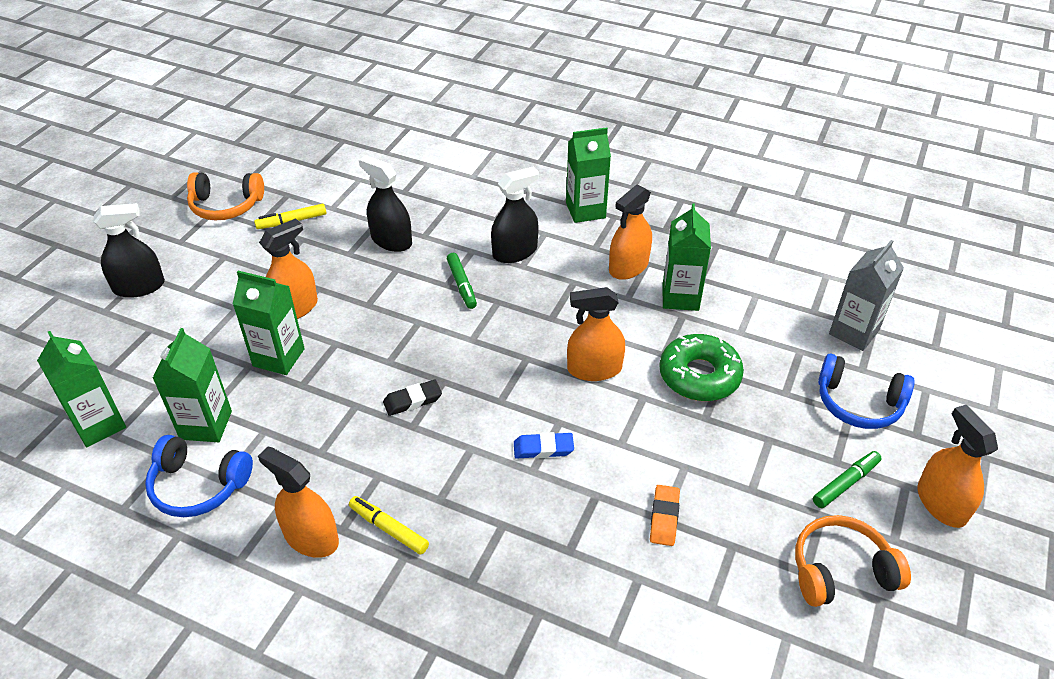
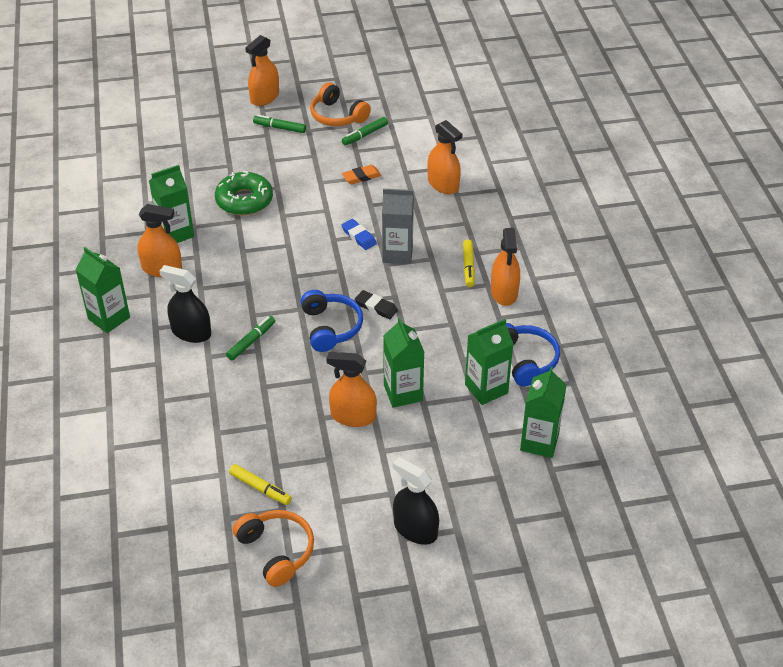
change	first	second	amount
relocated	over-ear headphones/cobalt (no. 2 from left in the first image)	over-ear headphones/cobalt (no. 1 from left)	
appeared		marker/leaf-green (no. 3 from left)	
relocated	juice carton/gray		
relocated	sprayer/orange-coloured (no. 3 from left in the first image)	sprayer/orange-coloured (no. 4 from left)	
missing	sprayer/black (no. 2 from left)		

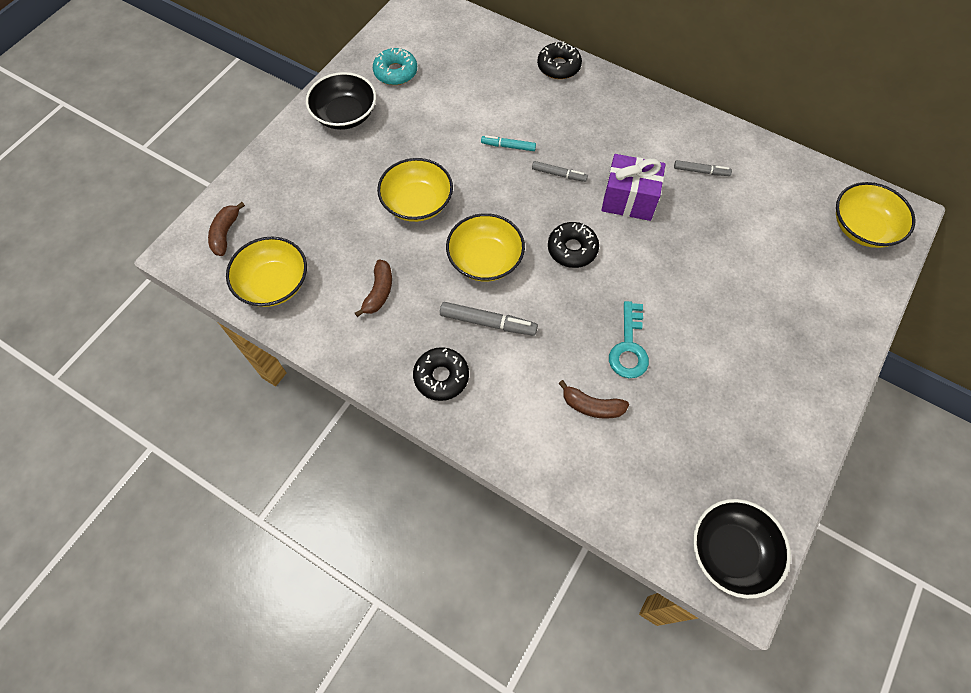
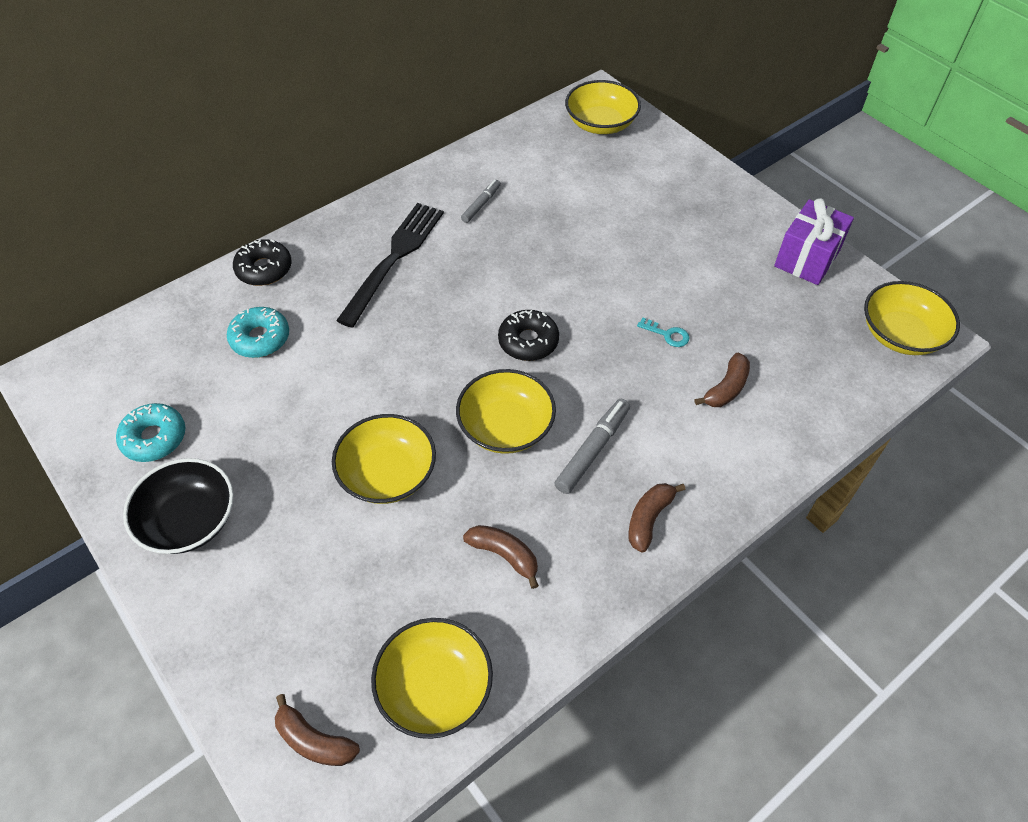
change	first	second	amount
appeared		doughnut/aqua (no. 2 from left)	
appeared		fork/black	
exchanged	doughnut/black (no. 1 from left)	banana fruit/russet (no. 3 from left)	
size	latchkey/aqua		x0.57
relocated	gift/purple		
colour	serving bowl/black (no. 2 from left)	serving bowl/bright yellow (no. 5 from left)	
missing	marker/aqua		
missing	marker/gray (no. 2 from left)		

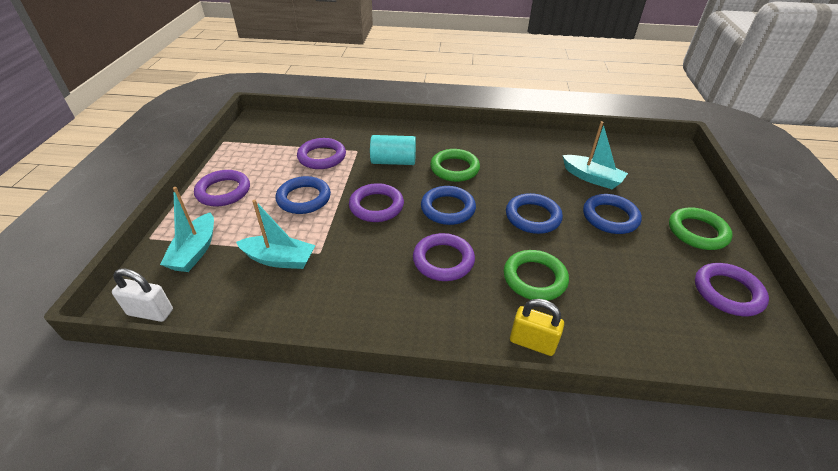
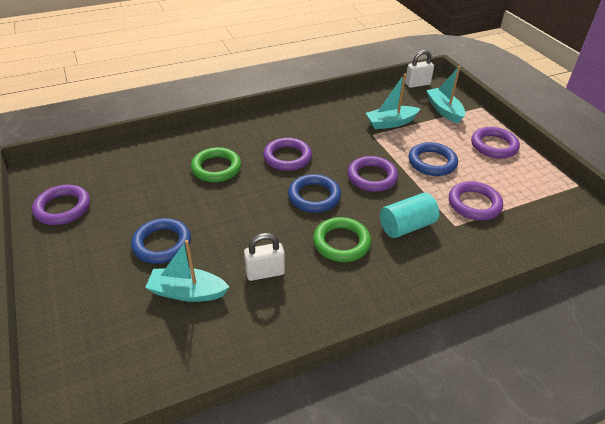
change	first	second	amount
appeared		small lock/snow-white (no. 1 from left)	
missing	torus/cobalt (no. 3 from left)		
missing	small lock/bright yellow		
missing	torus/leaf-green (no. 3 from left)		

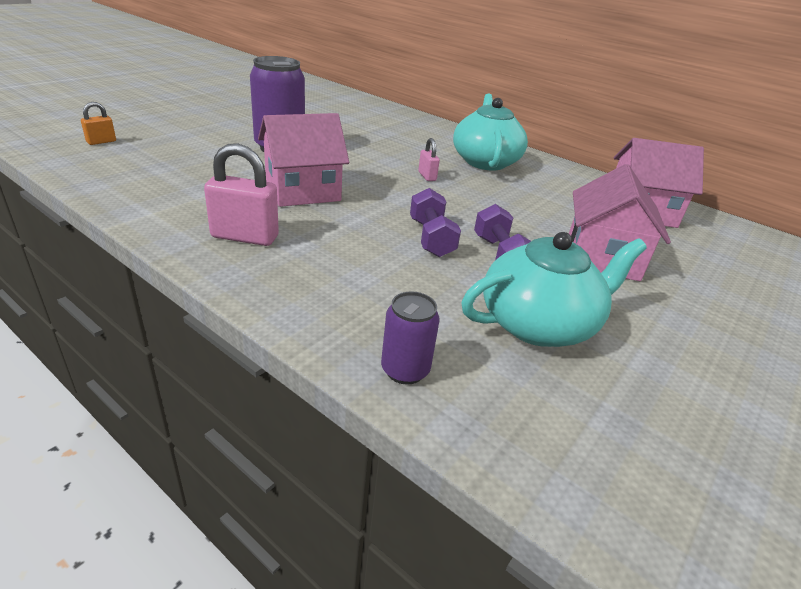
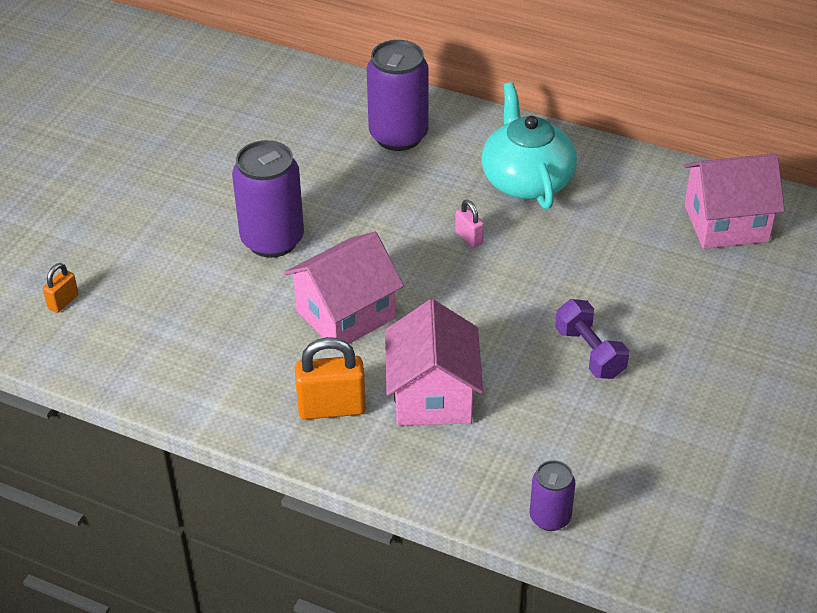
change	first	second	amount
colour	small lock/pink (no. 1 from left)	small lock/orange-coloured (no. 2 from left)	
appeared		soda can/purple (no. 2 from left)	
relocated	cottage/pink (no. 2 from left)		
missing	free weight/purple (no. 1 from left)		
missing	tea pot/aqua (no. 2 from left)		

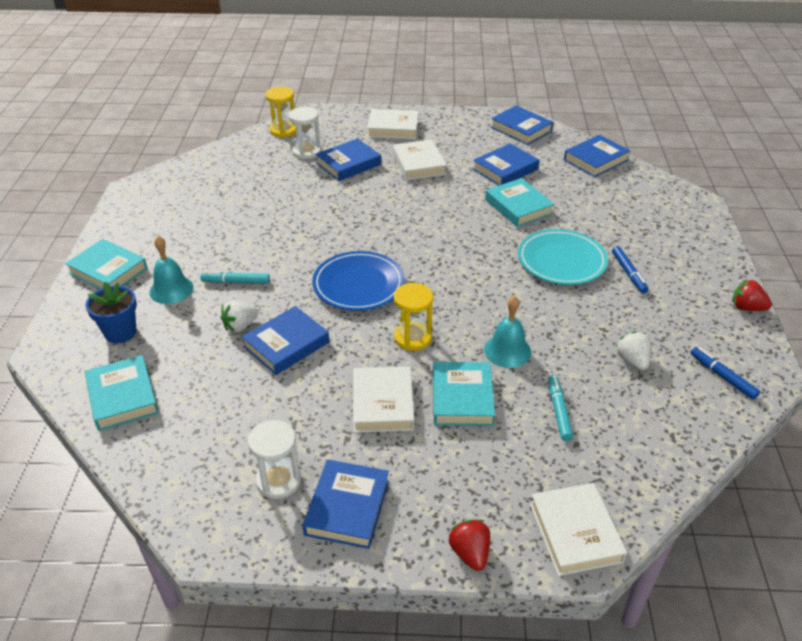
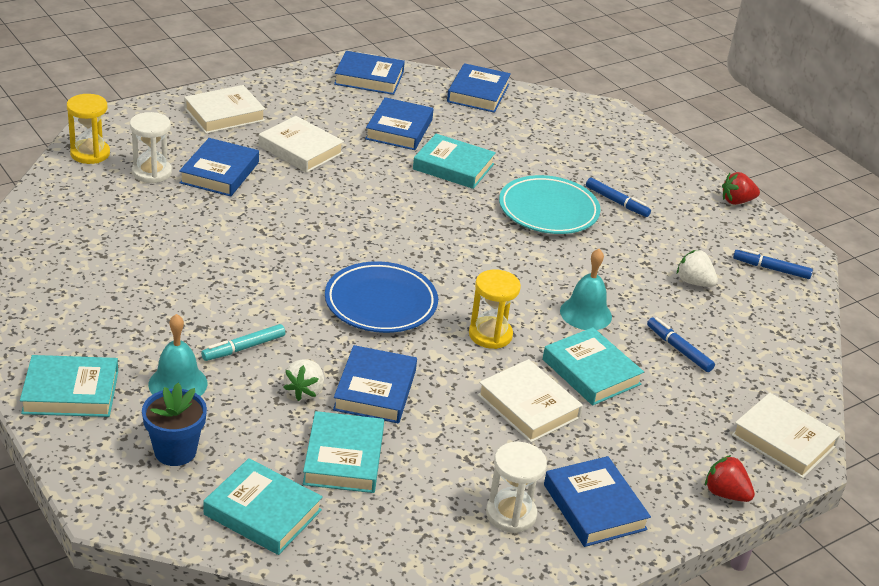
change	first	second	amount
appeared		book/aqua (no. 3 from left)	
colour	marker/aqua (no. 2 from left)	marker/cobalt (no. 2 from left)	

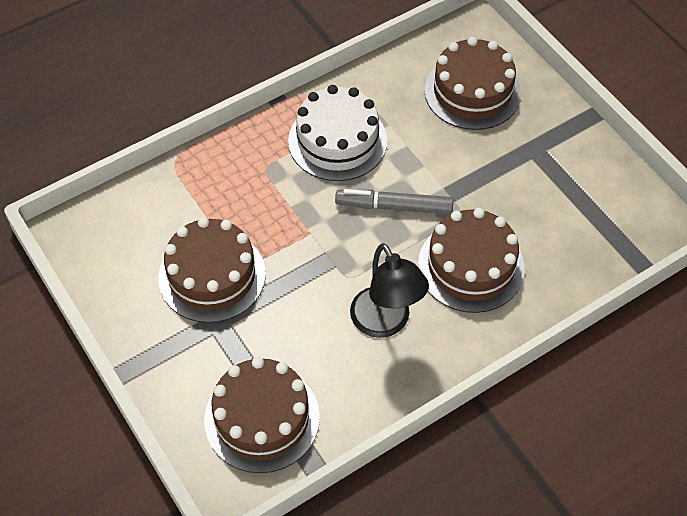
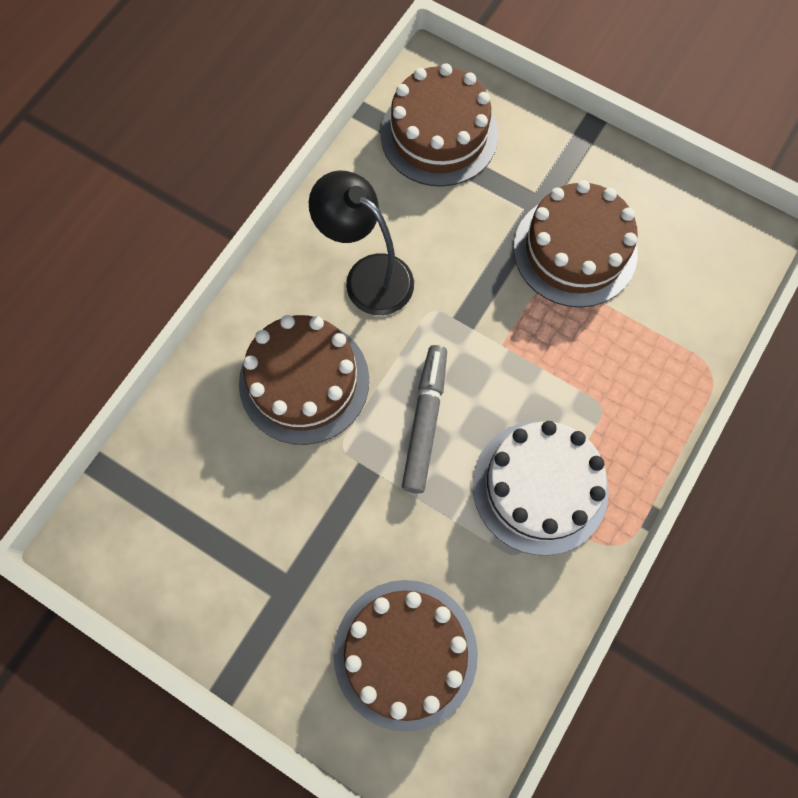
change	first	second	amount
spun	marker/gray		60 degrees counterclockwise

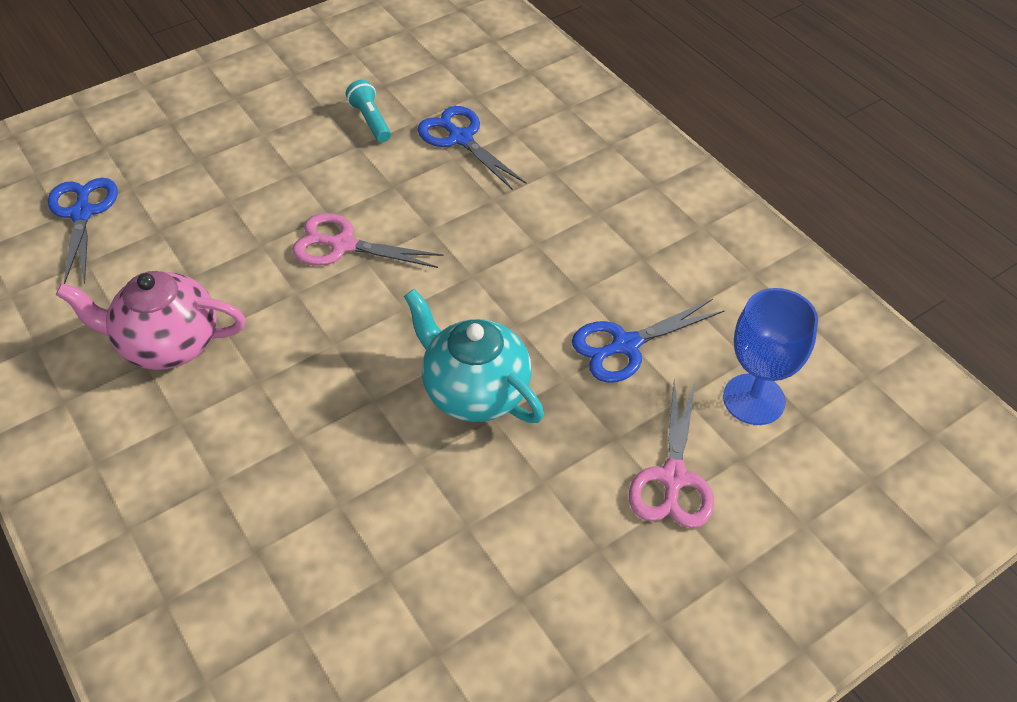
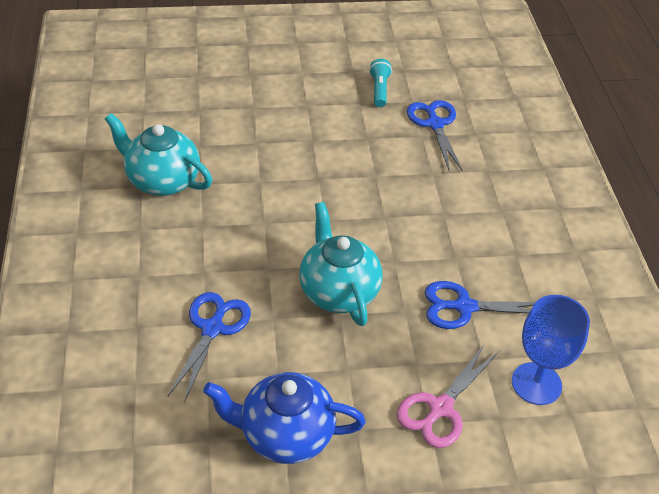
change	first	second	amount
colour	tea pot/pink	tea pot/aqua (no. 1 from left)	
relocated	scissors/cobalt (no. 1 from left)		
appeared		tea pot/cobalt	
missing	scissors/pink (no. 1 from left)		

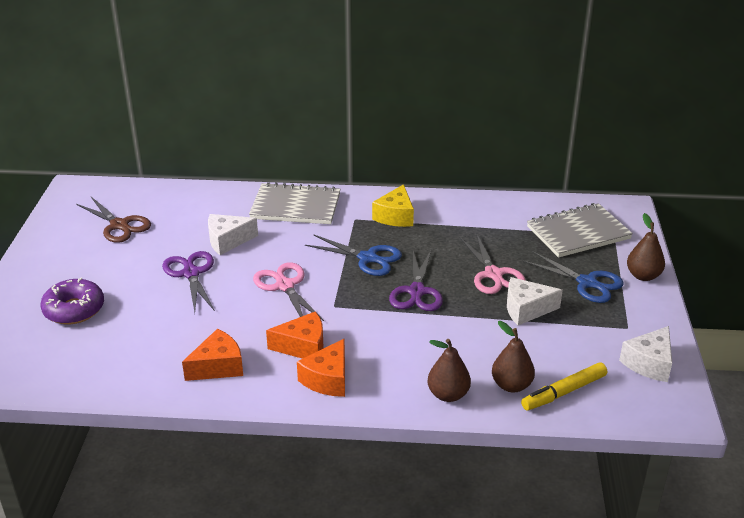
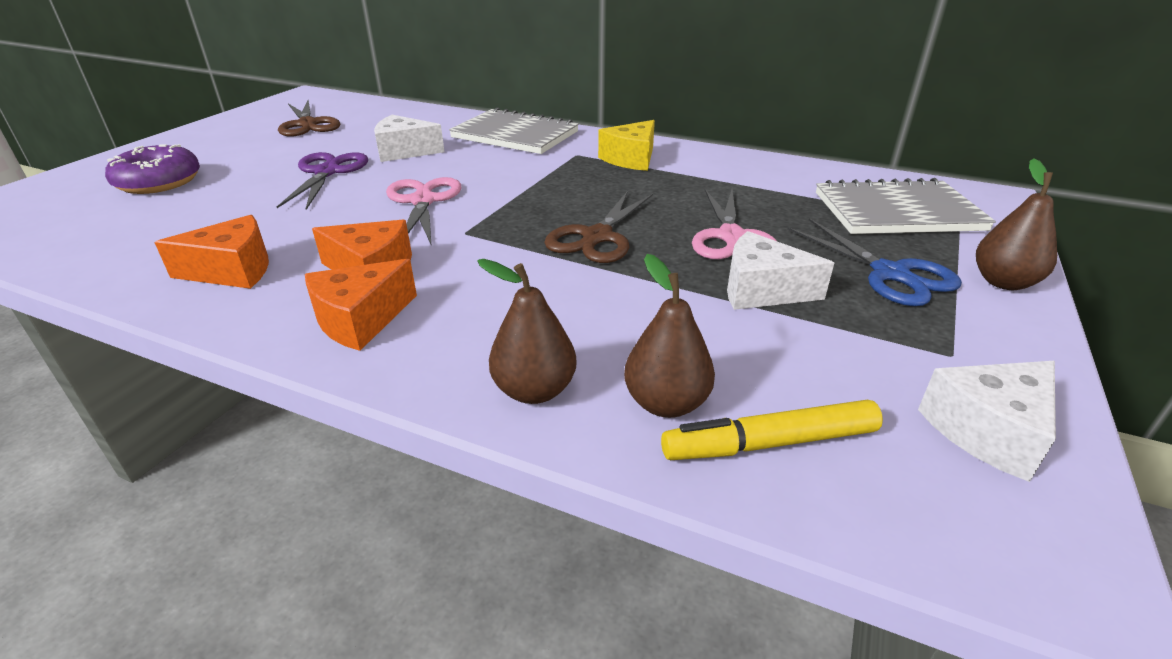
change	first	second	amount
colour	scissors/purple (no. 2 from left)	scissors/russet (no. 2 from left)	
missing	scissors/cobalt (no. 1 from left)		

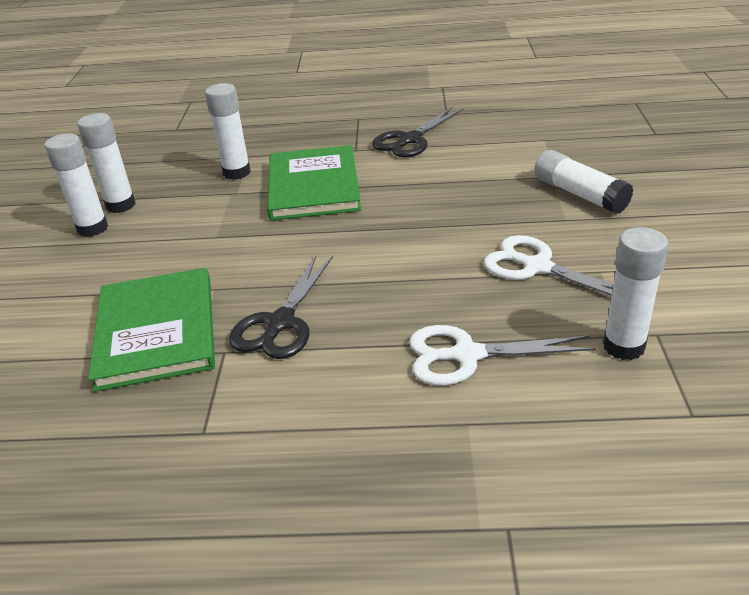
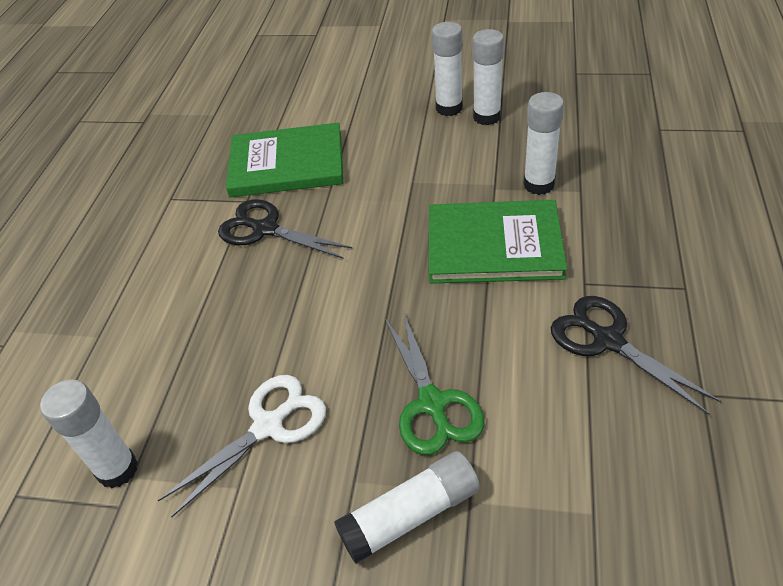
change	first	second	amount
appeared		scissors/leaf-green	
missing	scissors/snow-white (no. 1 from left)		

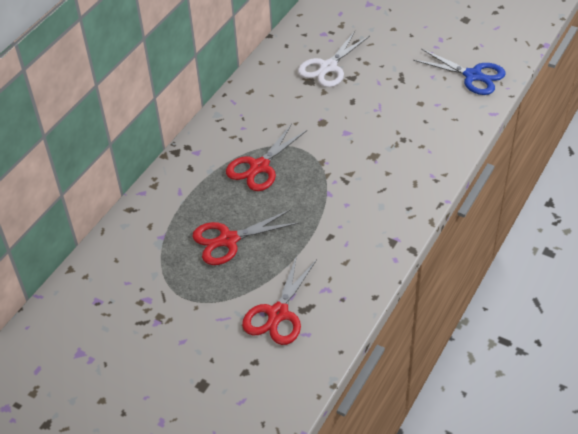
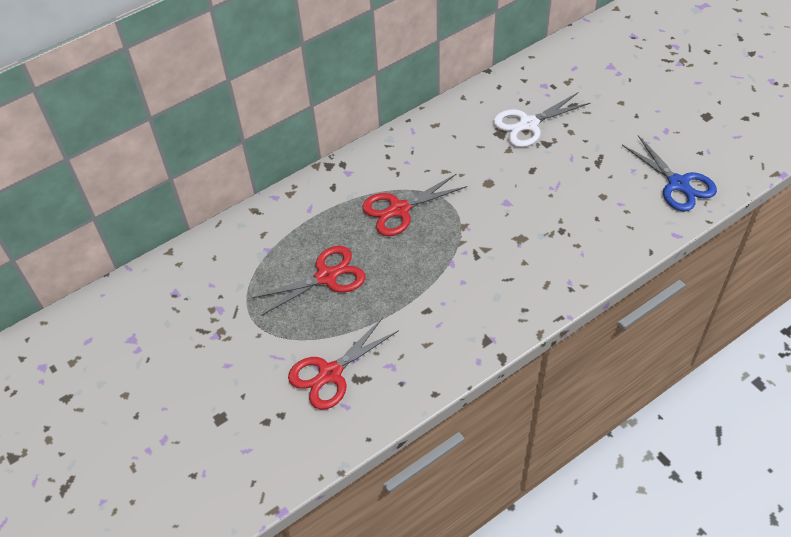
change	first	second	amount
spun	scissors/red (no. 1 from left)		150 degrees clockwise

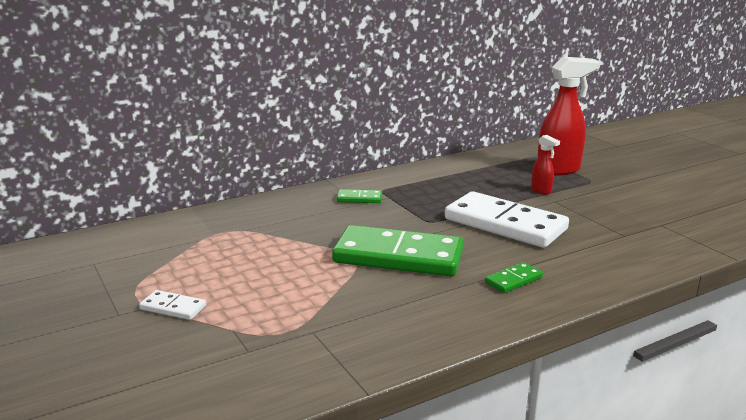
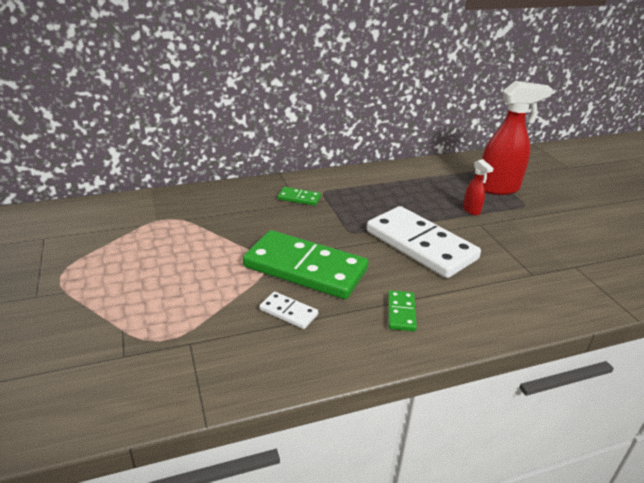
change	first	second	amount
relocated	domino piece/snow-white (no. 1 from left)		
spun	domino piece/leaf-green (no. 3 from left)		60 degrees counterclockwise

